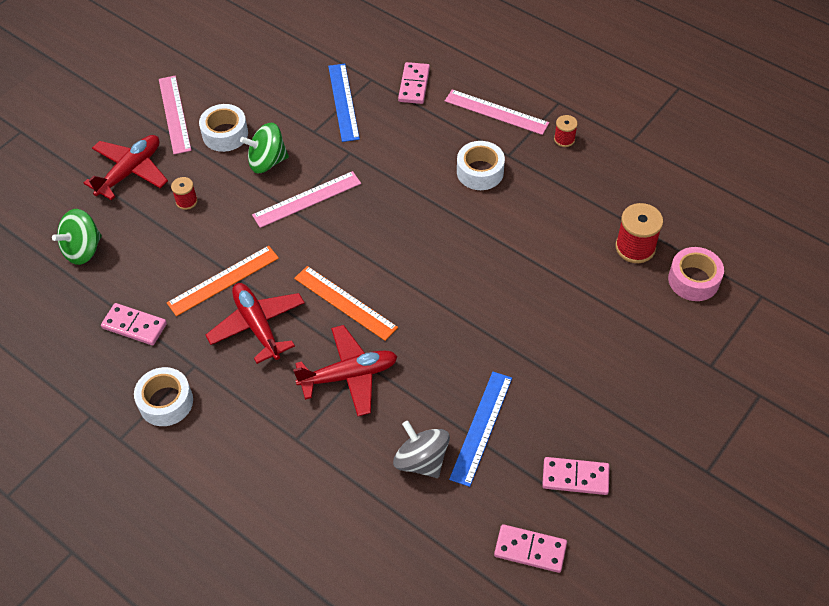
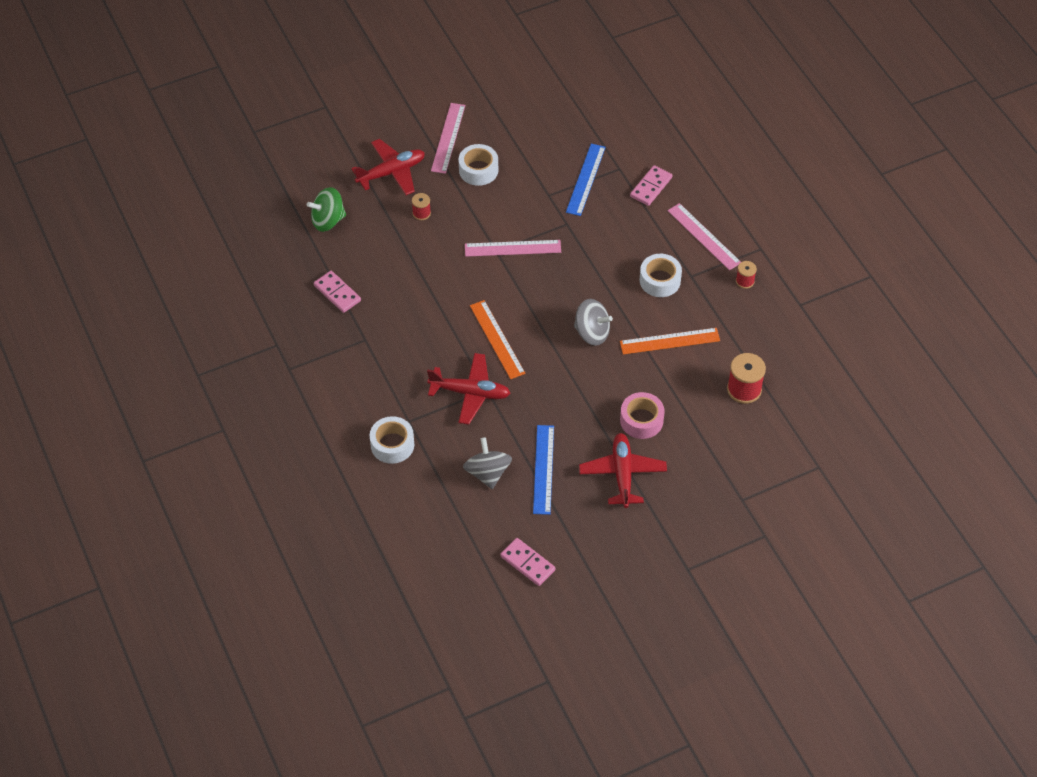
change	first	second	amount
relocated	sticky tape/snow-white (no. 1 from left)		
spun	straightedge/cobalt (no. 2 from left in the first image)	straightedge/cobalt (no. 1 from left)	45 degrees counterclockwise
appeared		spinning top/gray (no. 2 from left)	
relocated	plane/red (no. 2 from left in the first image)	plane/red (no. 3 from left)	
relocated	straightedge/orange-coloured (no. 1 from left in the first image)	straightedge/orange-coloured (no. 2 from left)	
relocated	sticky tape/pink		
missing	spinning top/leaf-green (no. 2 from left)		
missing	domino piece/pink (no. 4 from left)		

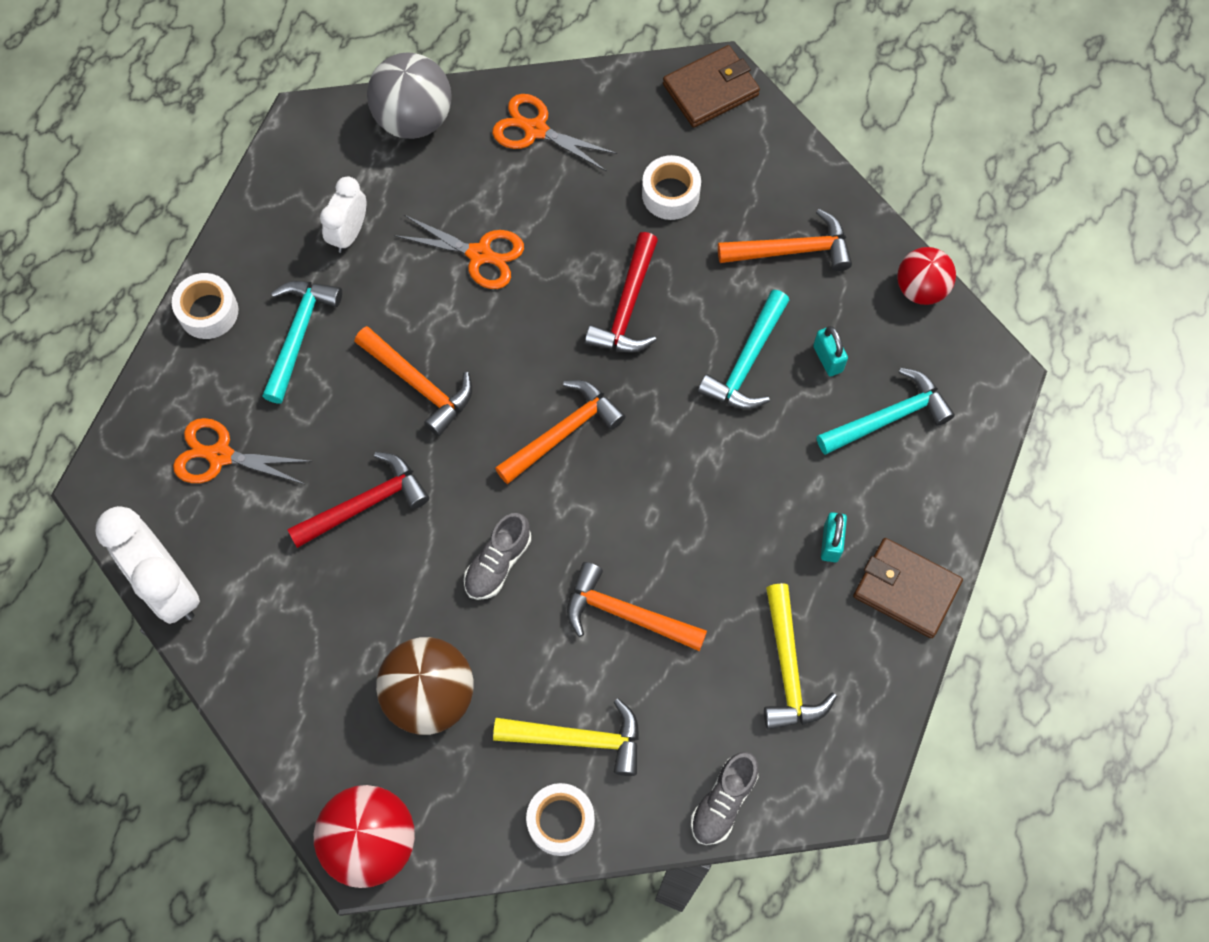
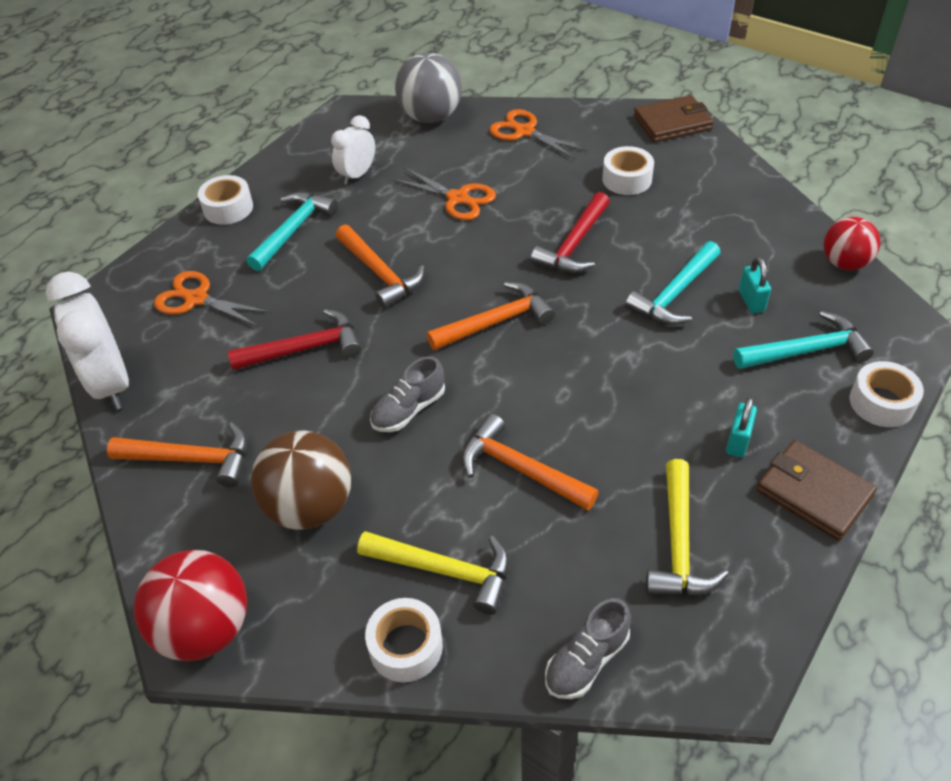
change	first	second	amount
relocated	claw hammer/orange-coloured (no. 4 from left in the first image)	claw hammer/orange-coloured (no. 1 from left)	
appeared		sticky tape/snow-white (no. 4 from left)	

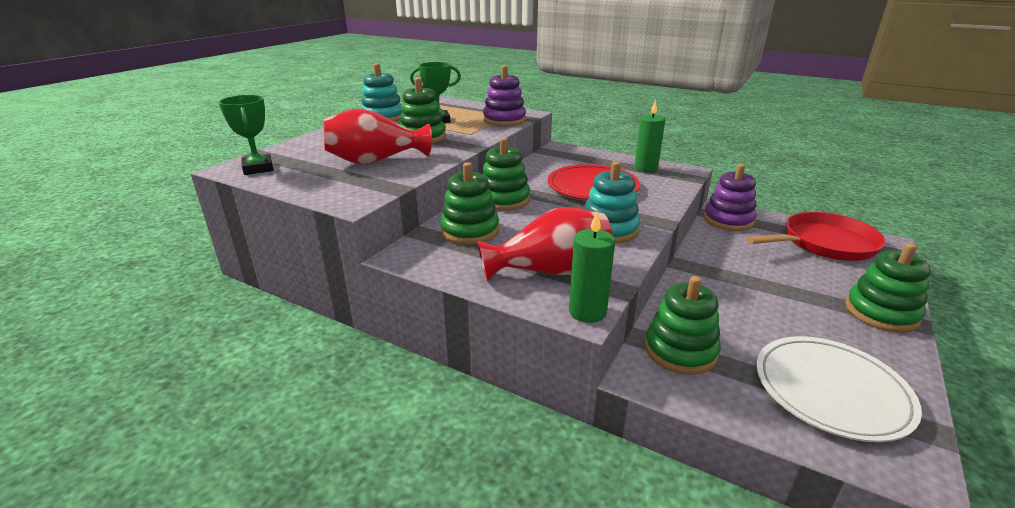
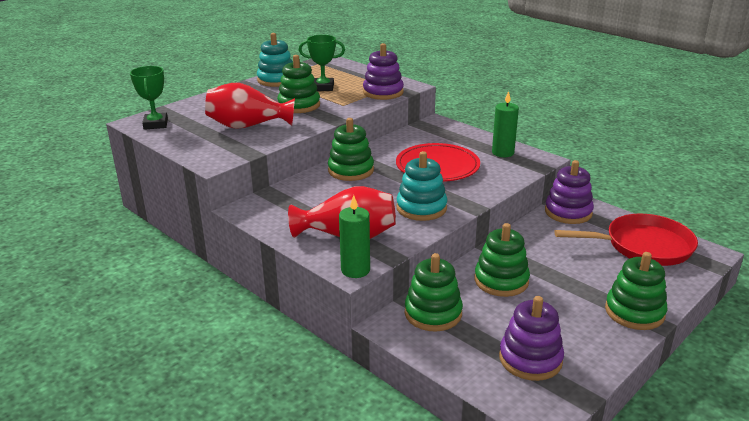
change	first	second	amount
relocated	stacking rings/leaf-green (no. 2 from left in the first image)	stacking rings/leaf-green (no. 4 from left)	
exchanged	flat dish/snow-white	stacking rings/purple (no. 2 from left)	

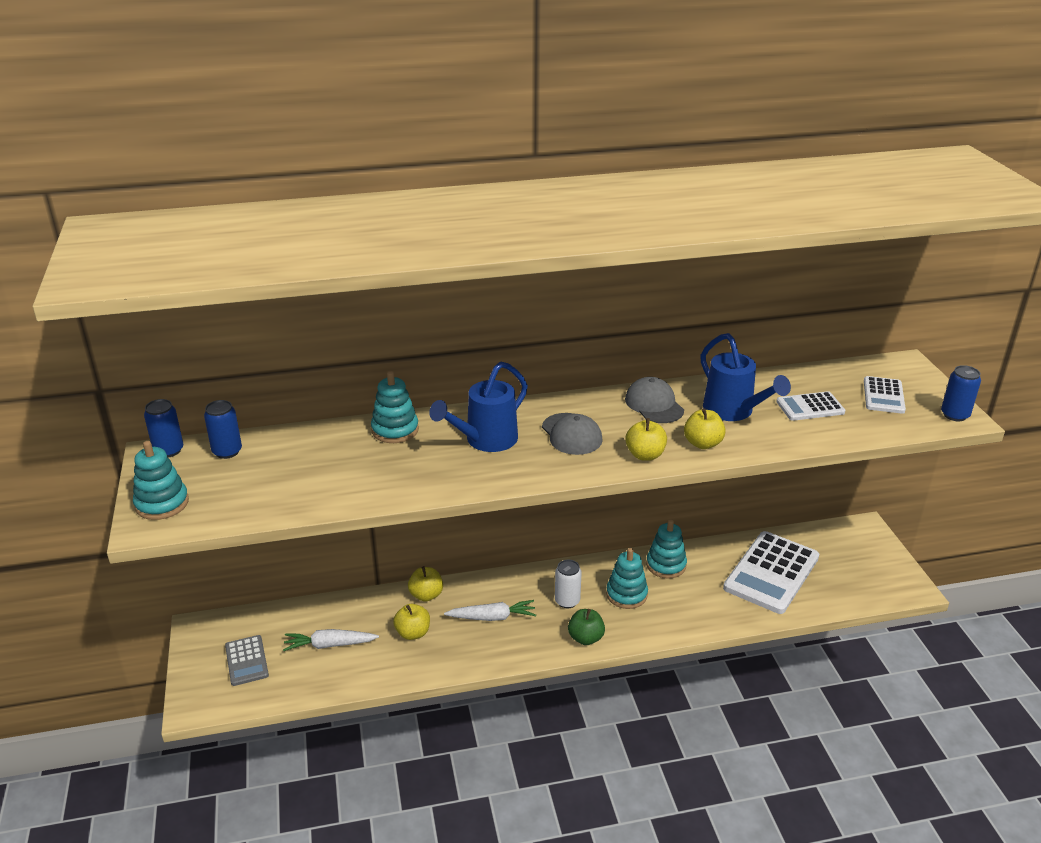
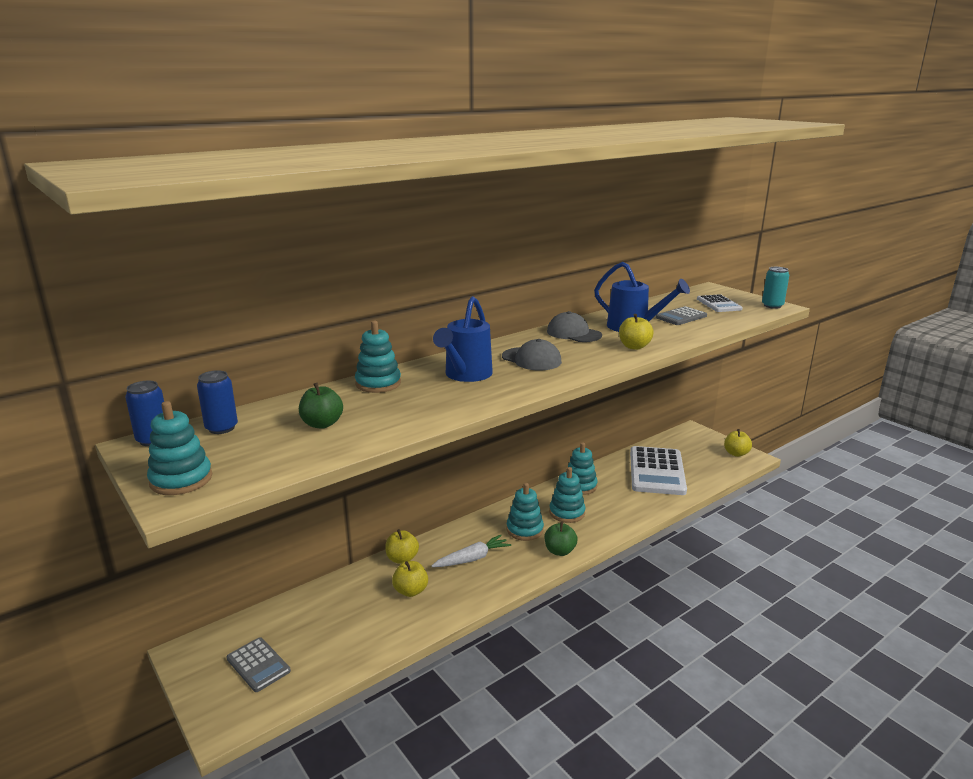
change	first	second	amount
appeared		apple/leaf-green (no. 1 from left)	
exchanged	soda can/snow-white	stacking rings/aqua (no. 3 from left)	
colour	pocket calculator/snow-white (no. 2 from left)	pocket calculator/gray (no. 2 from left)	
relocated	apple/bright yellow (no. 3 from left in the first image)	apple/bright yellow (no. 4 from left)	
colour	soda can/cobalt (no. 3 from left)	soda can/aqua	
missing	toy carrot/snow-white (no. 1 from left)		

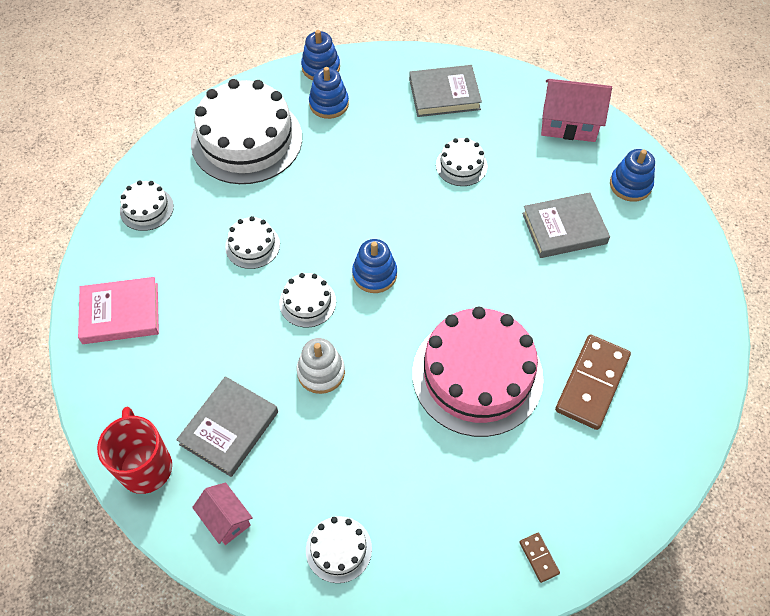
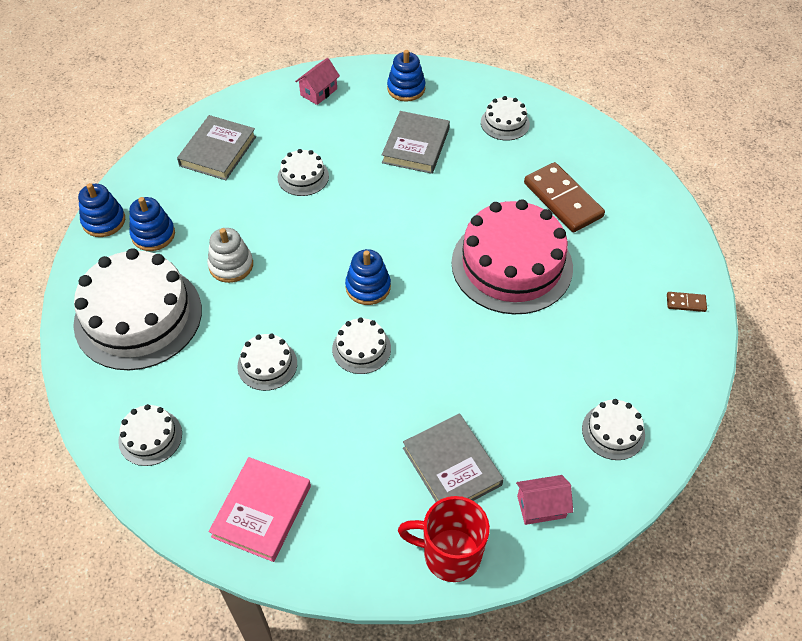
change	first	second	amount
relocated	stacking rings/snow-white		
size	cottage/pink (no. 2 from left in the first image)	cottage/pink (no. 1 from left)	x0.60
appeared		layer cake/snow-white (no. 6 from left)	

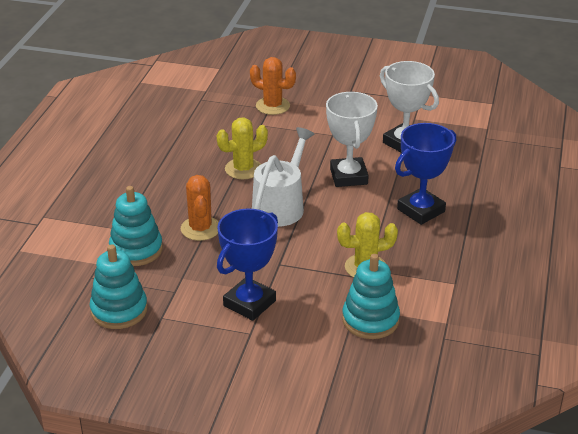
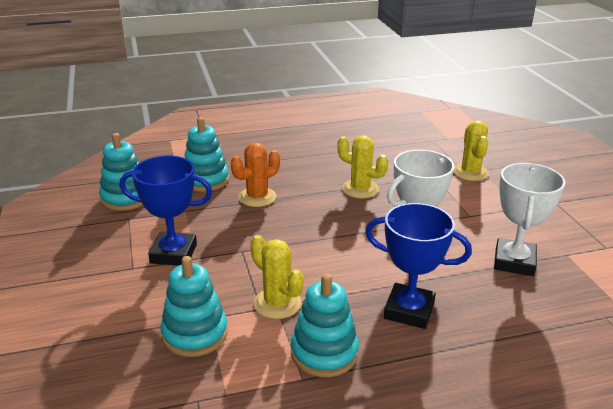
change	first	second	amount
appeared		stacking rings/aqua (no. 4 from left)	
colour	saguaro cactus/orange-coloured (no. 2 from left)	saguaro cactus/bright yellow (no. 3 from left)	
missing	sprinkling can/snow-white		

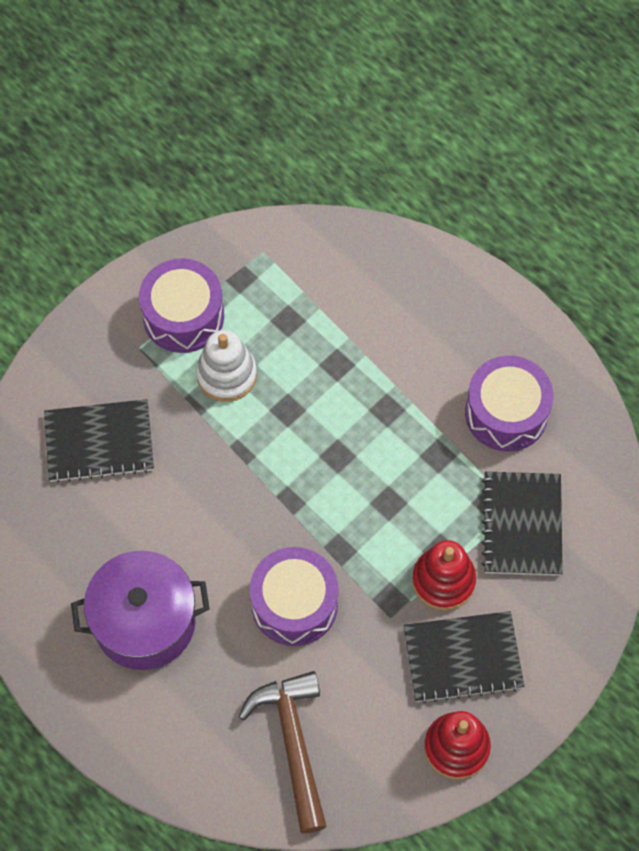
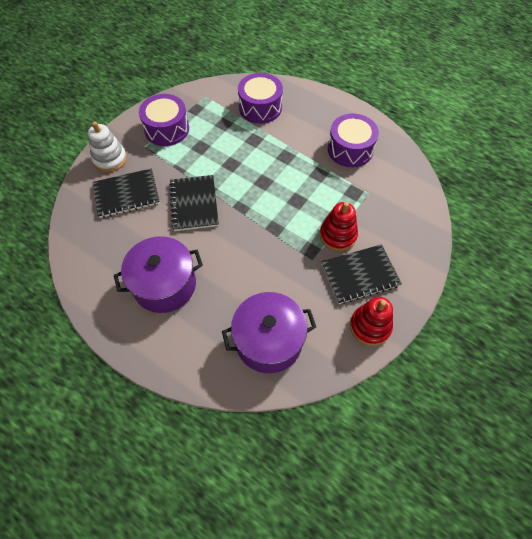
change	first	second	amount
relocated	stacking rings/snow-white		
relocated	exercise book/black (no. 3 from left in the first image)	exercise book/black (no. 2 from left)	
exchanged	claw hammer/russet	stockpot/purple (no. 2 from left)	
relocated	snare drum/purple (no. 2 from left)		

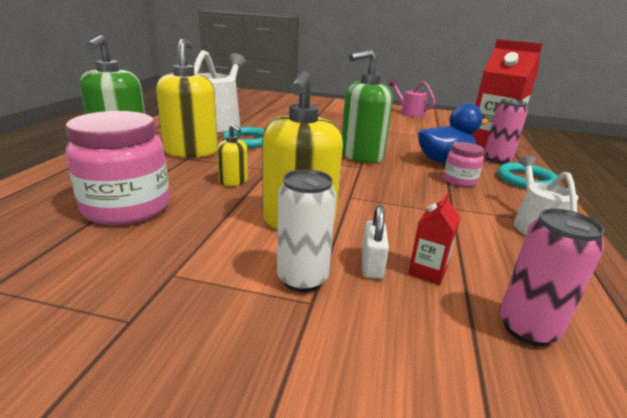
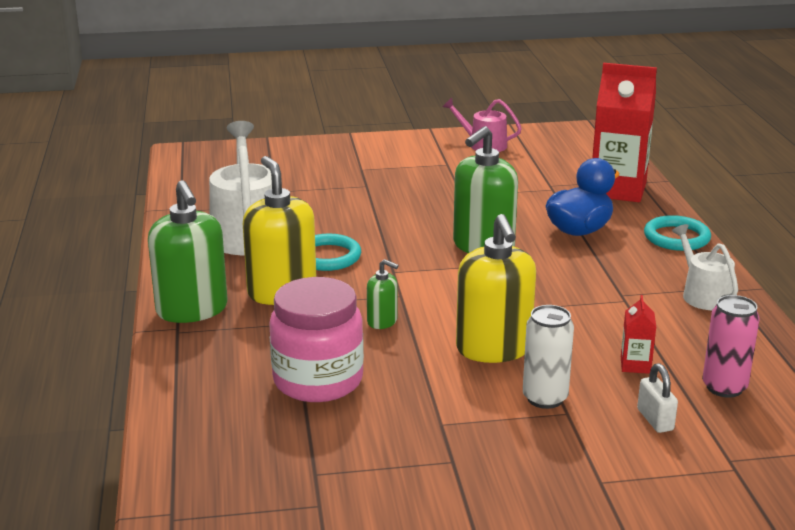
change	first	second	amount
colour	soap dispenser/bright yellow (no. 2 from left)	soap dispenser/leaf-green (no. 2 from left)	
relocated	small lock/snow-white		
missing	jam jar/pink (no. 2 from left)		
missing	soda can/pink (no. 1 from left)		

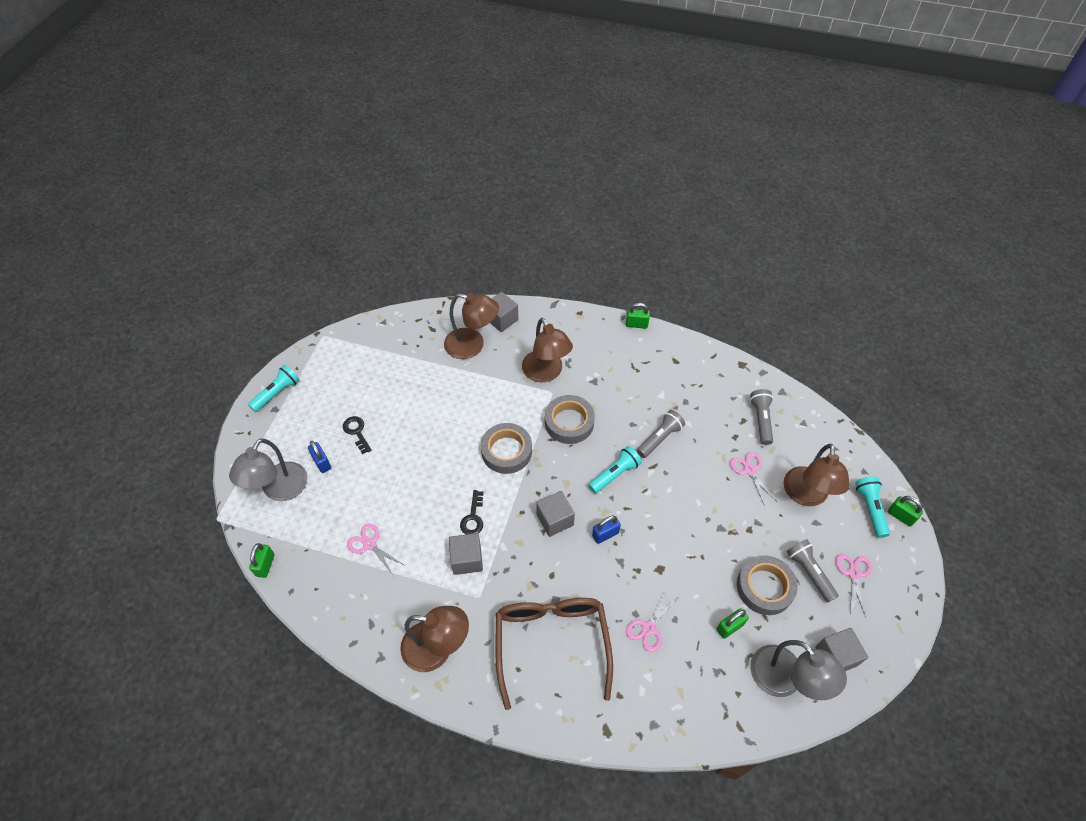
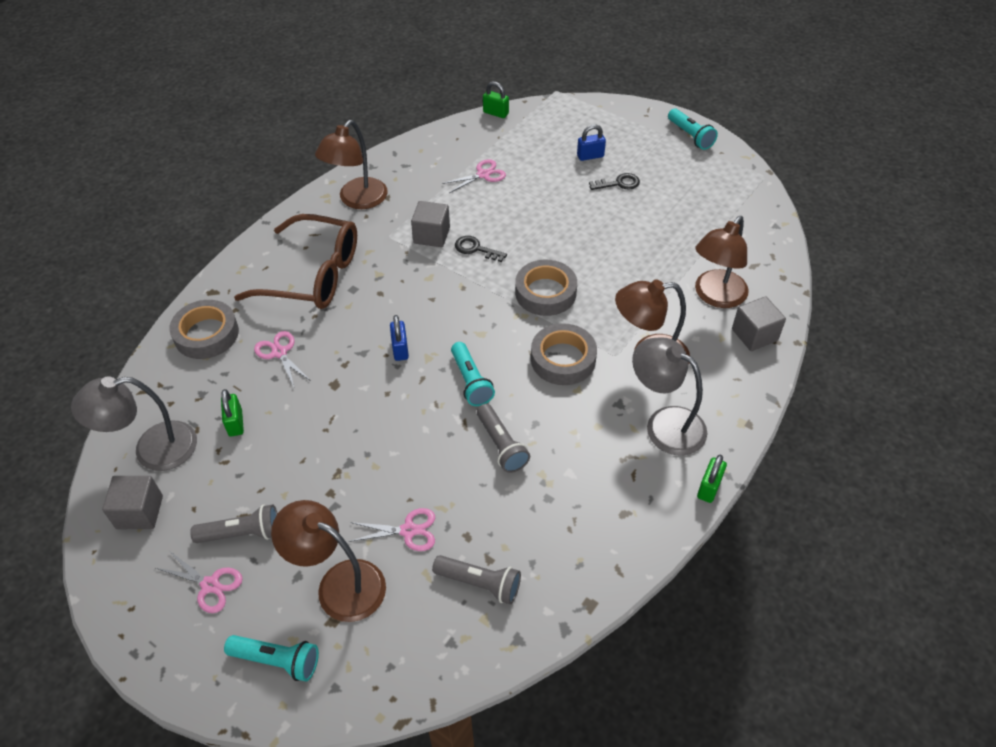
change	first	second	amount
relocated	sticky tape/gray (no. 3 from left in the first image)	sticky tape/gray (no. 1 from left)	
relocated	reading lamp/gray (no. 1 from left in the first image)	reading lamp/gray (no. 2 from left)	
missing	cube/gray (no. 3 from left)		
missing	small lock/leaf-green (no. 4 from left)		

